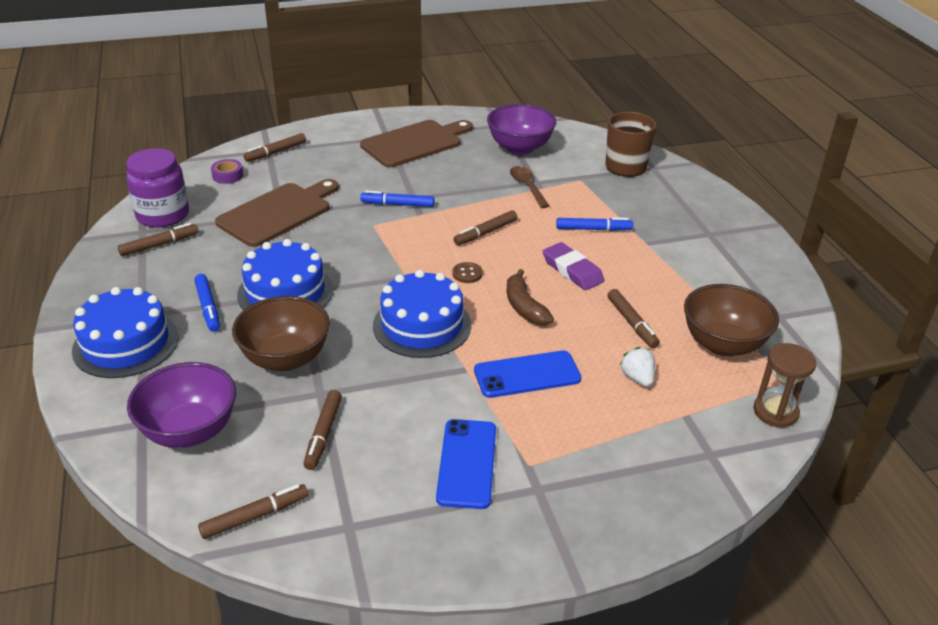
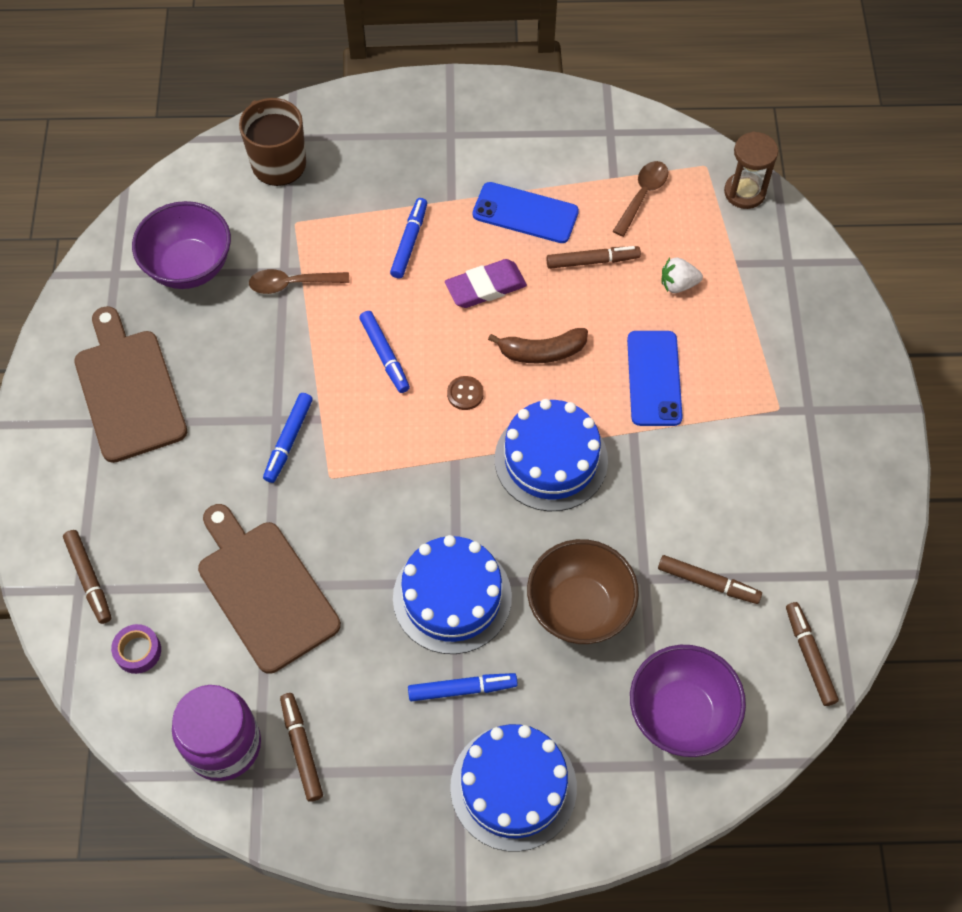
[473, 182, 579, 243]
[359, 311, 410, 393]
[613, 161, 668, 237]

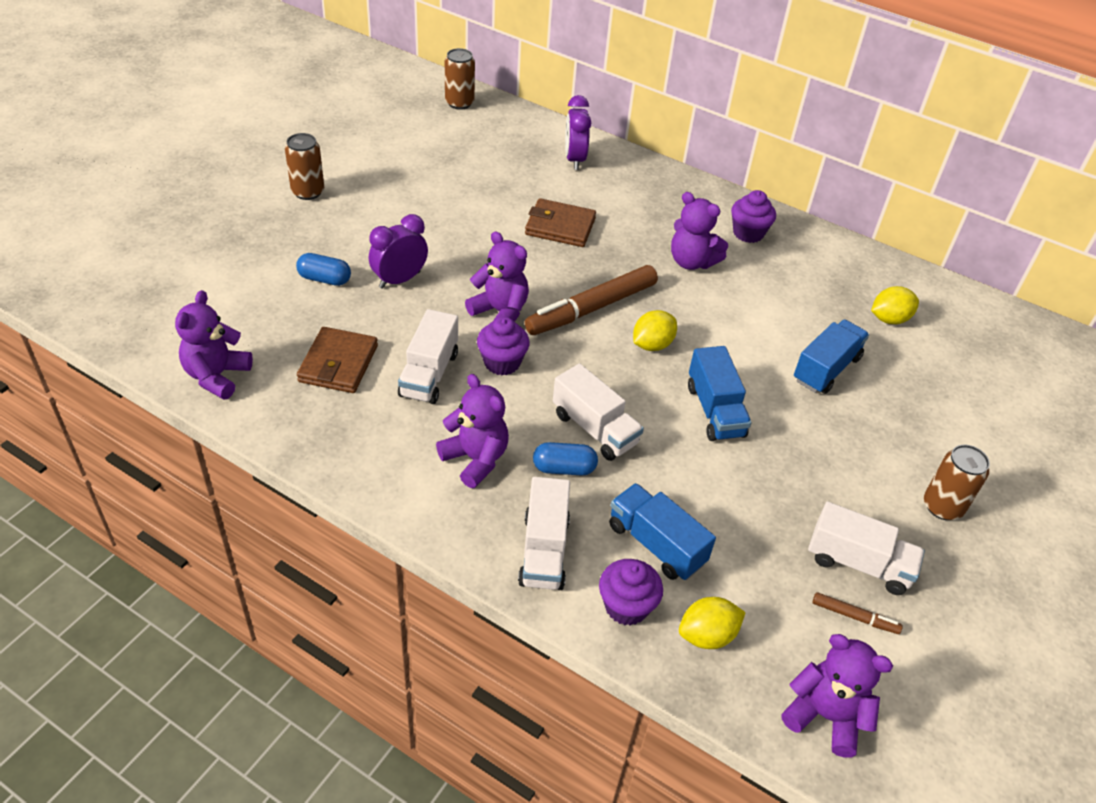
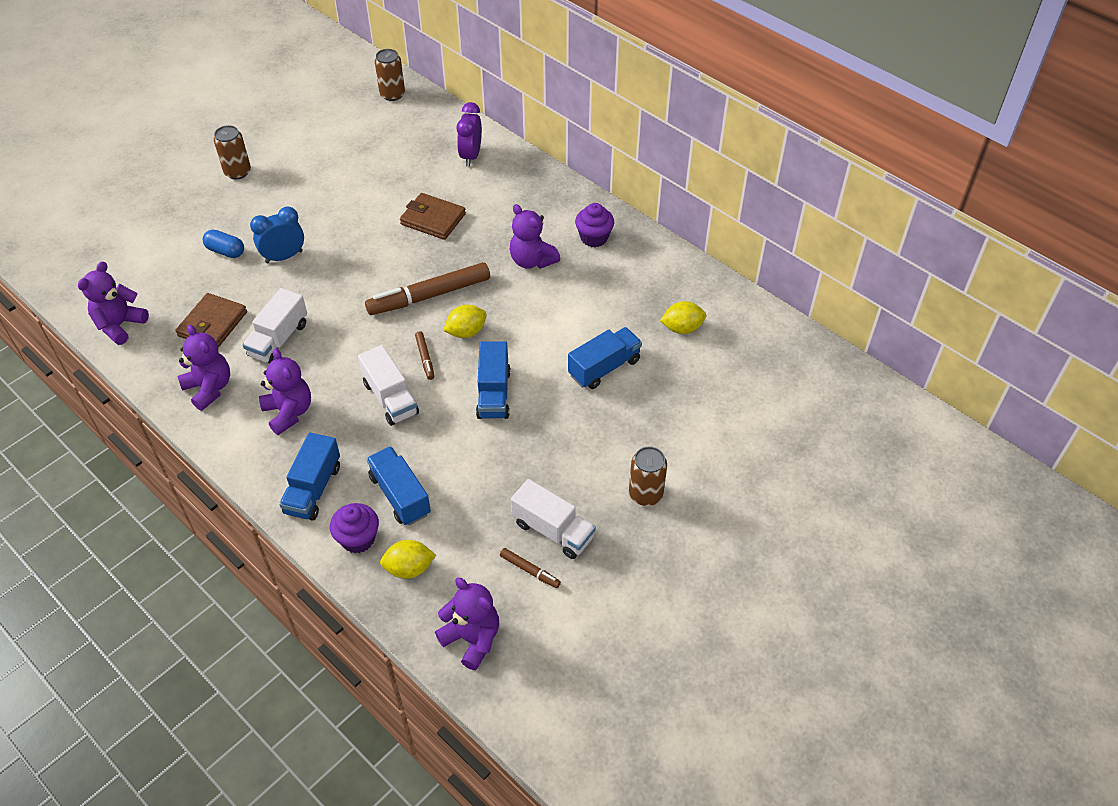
[250, 207, 304, 263]
[178, 325, 230, 411]
[477, 317, 530, 375] (first image)
[279, 432, 340, 520]
[533, 442, 598, 475] (first image)
[415, 331, 434, 380]

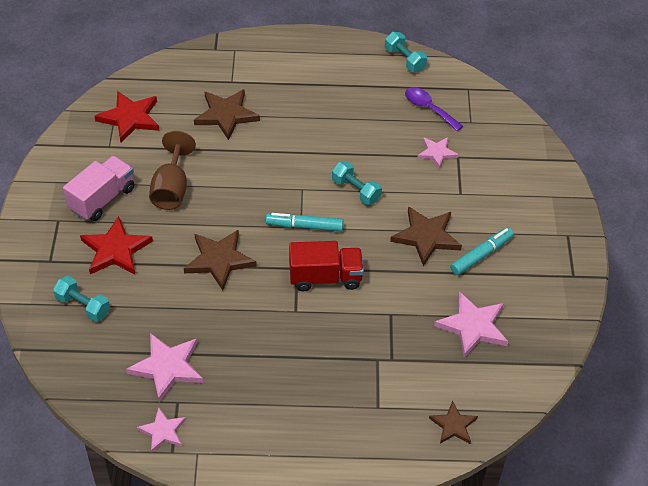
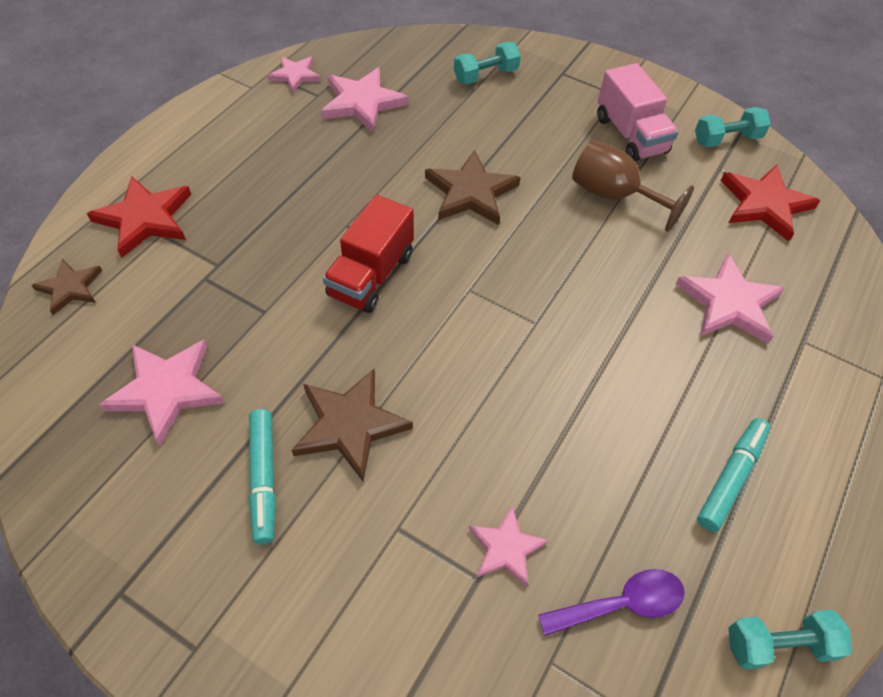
[87, 176, 191, 258]
[675, 254, 785, 344]
[697, 418, 771, 532]
[695, 107, 771, 147]

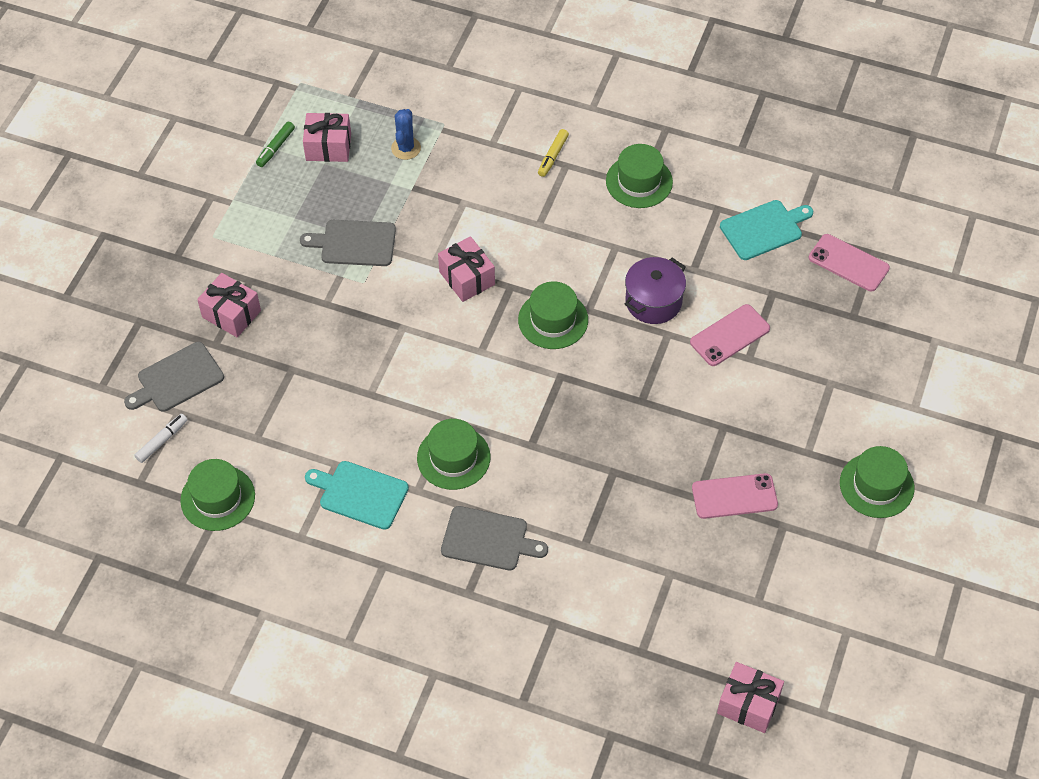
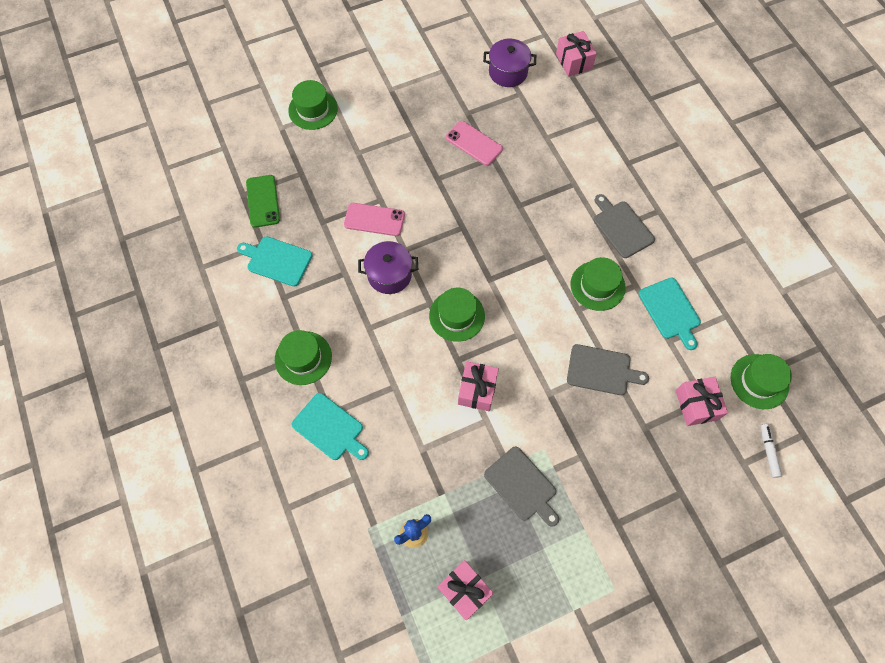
[567, 344, 649, 395]
[761, 424, 782, 478]
[676, 377, 728, 426]
[256, 122, 295, 167] (first image)
[291, 393, 369, 460]
[246, 175, 280, 228]
[288, 80, 338, 130]
[483, 39, 536, 87]

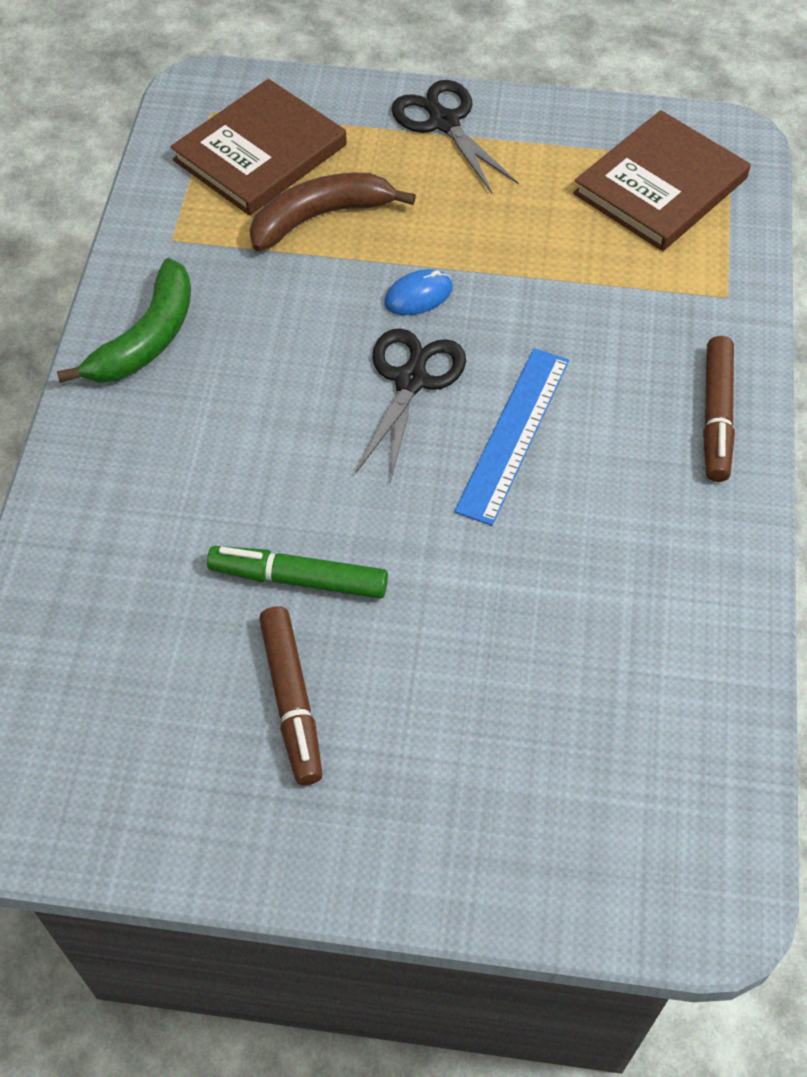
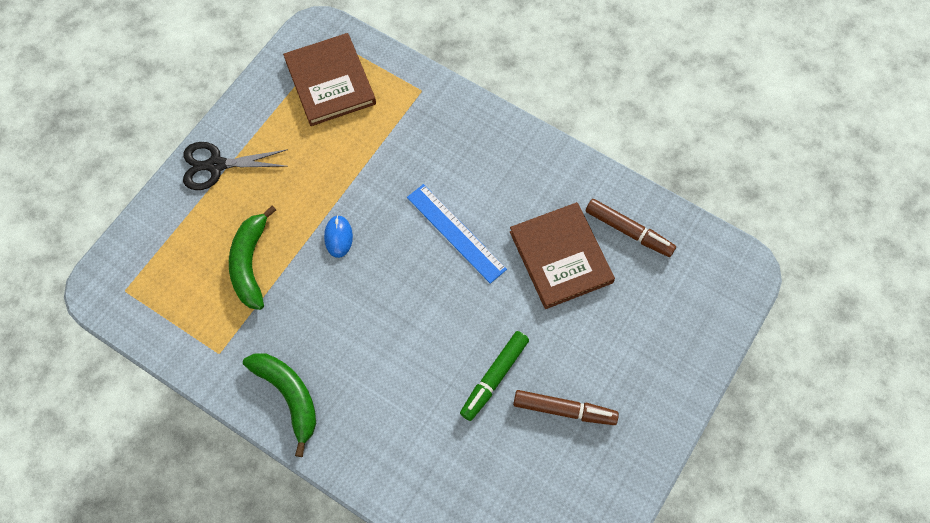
[510, 202, 615, 309]
[229, 206, 276, 310]
[356, 328, 466, 482] (first image)
[586, 199, 676, 257]

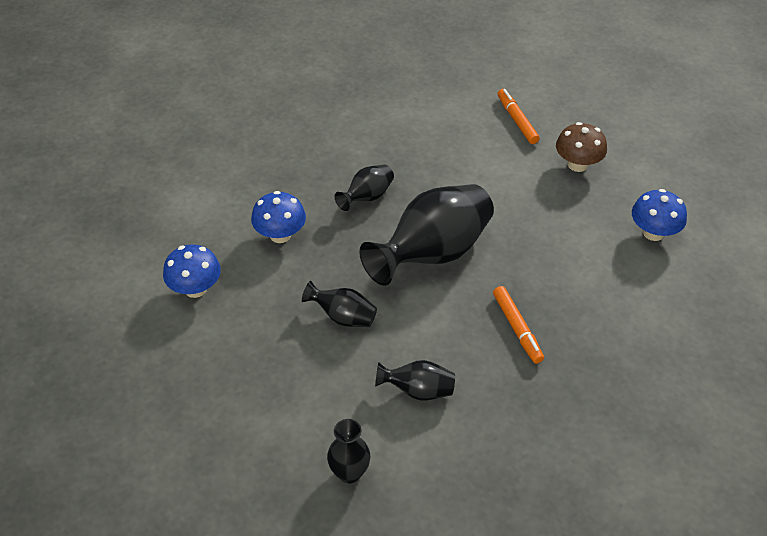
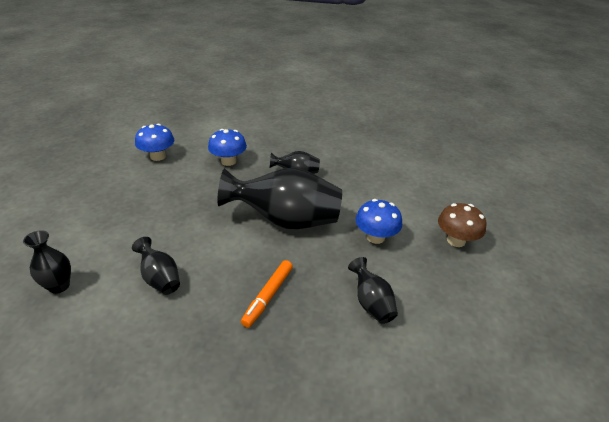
[348, 257, 398, 324]
[498, 89, 540, 144] (first image)
[355, 199, 402, 244]

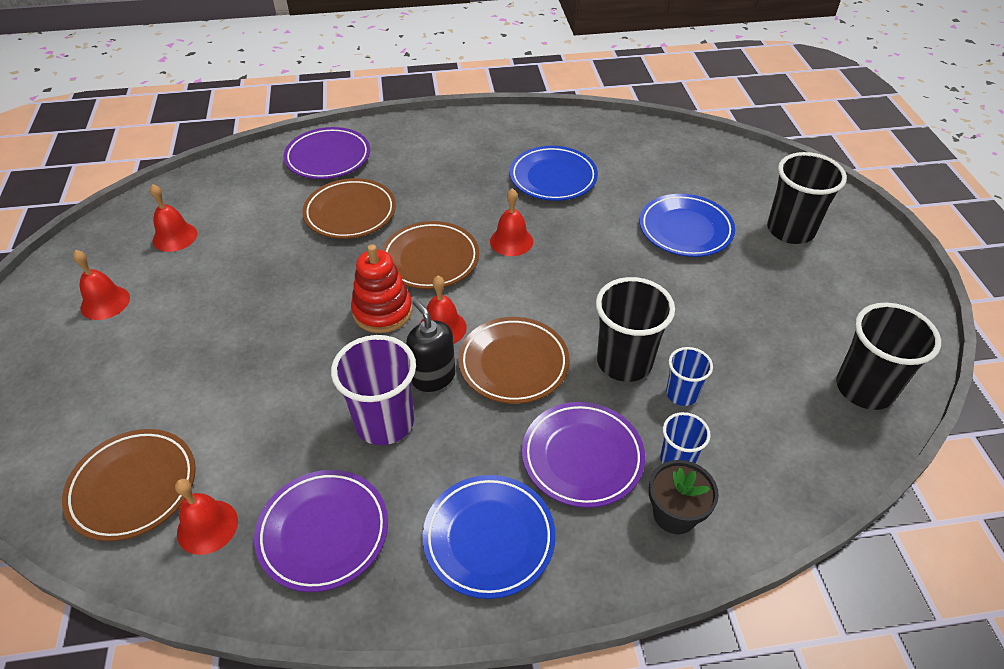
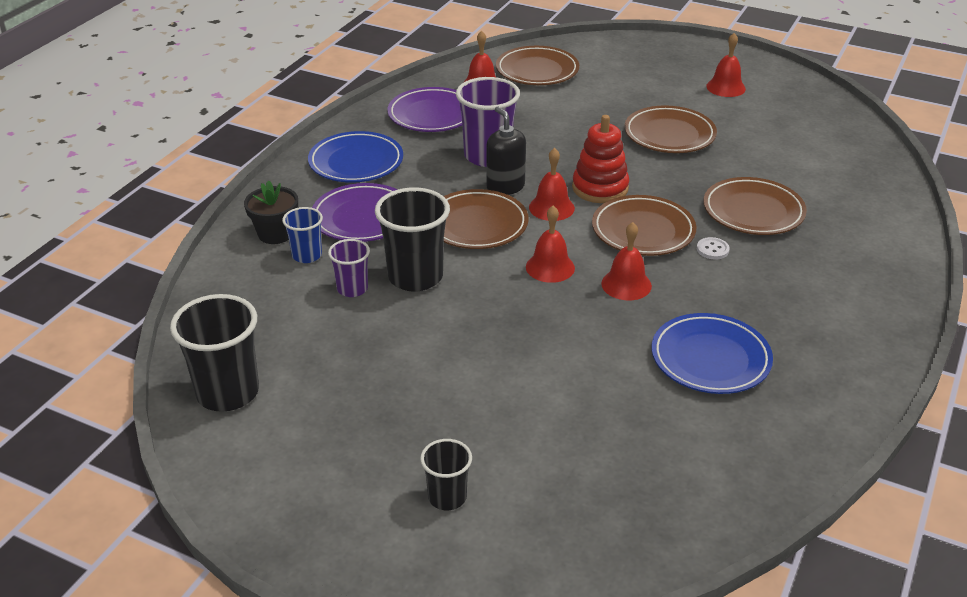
[526, 205, 575, 283]
[283, 127, 370, 179] (first image)
[486, 107, 526, 195]
[639, 194, 735, 257] (first image)
[328, 239, 370, 297]
[420, 439, 472, 510]
[624, 105, 717, 153]
[697, 237, 730, 259]

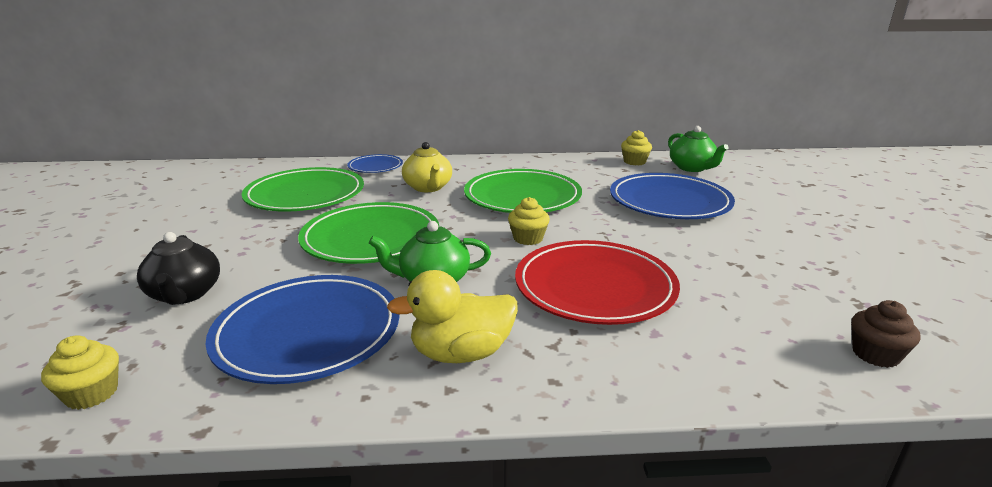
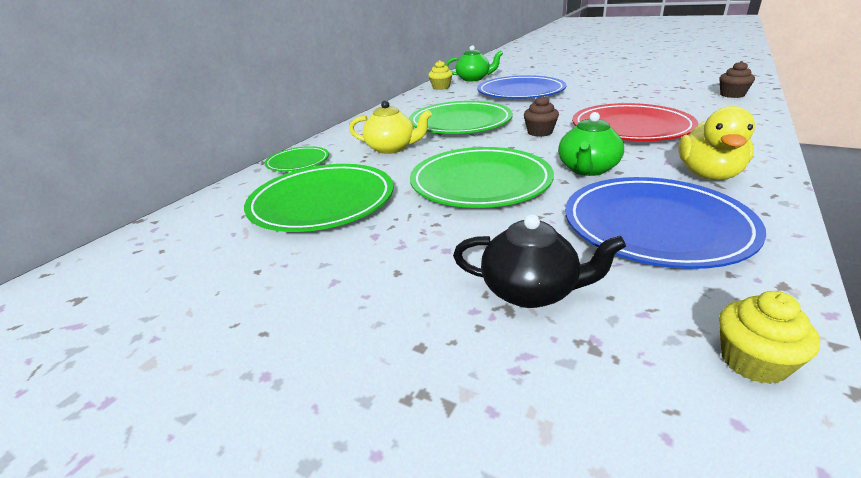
[264, 146, 329, 171]
[524, 95, 559, 137]

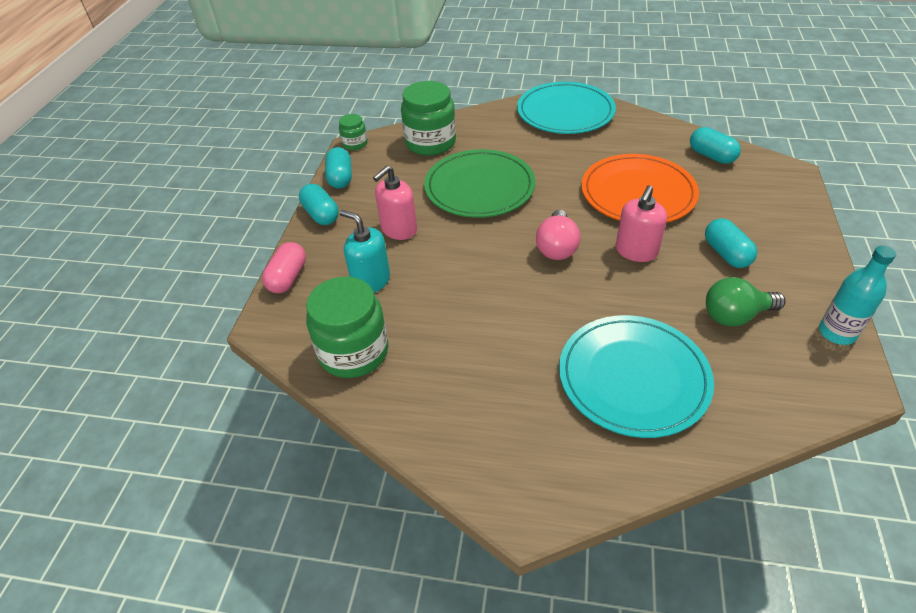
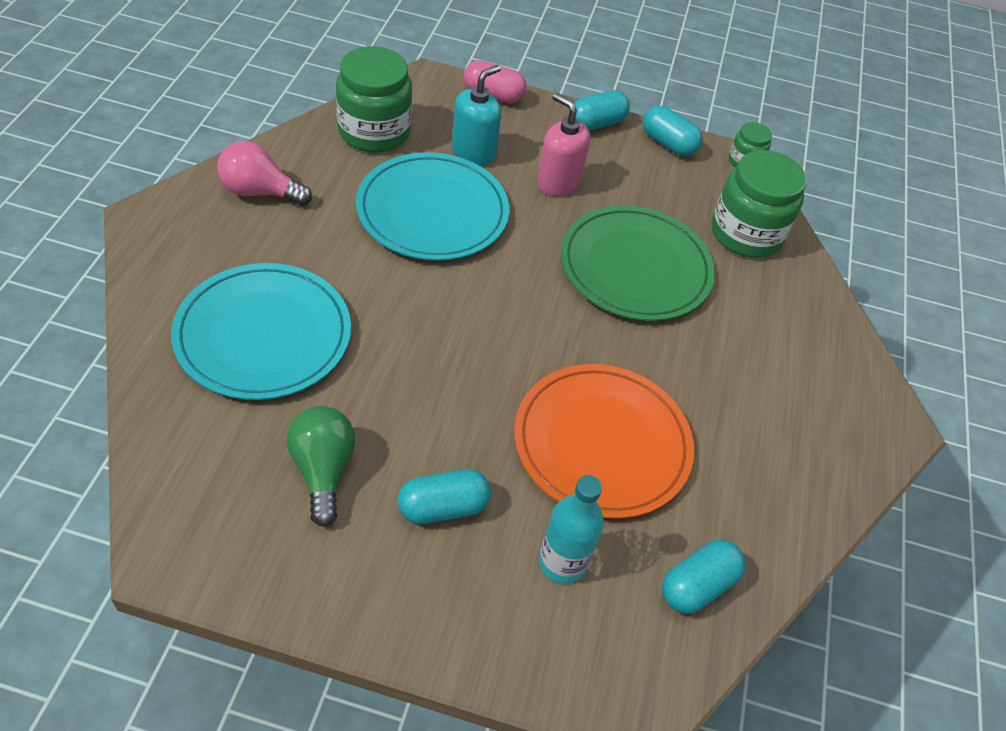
[643, 106, 703, 156]
[356, 152, 509, 261]
[217, 141, 312, 206]
[616, 185, 667, 262] (first image)
[539, 475, 604, 584]

